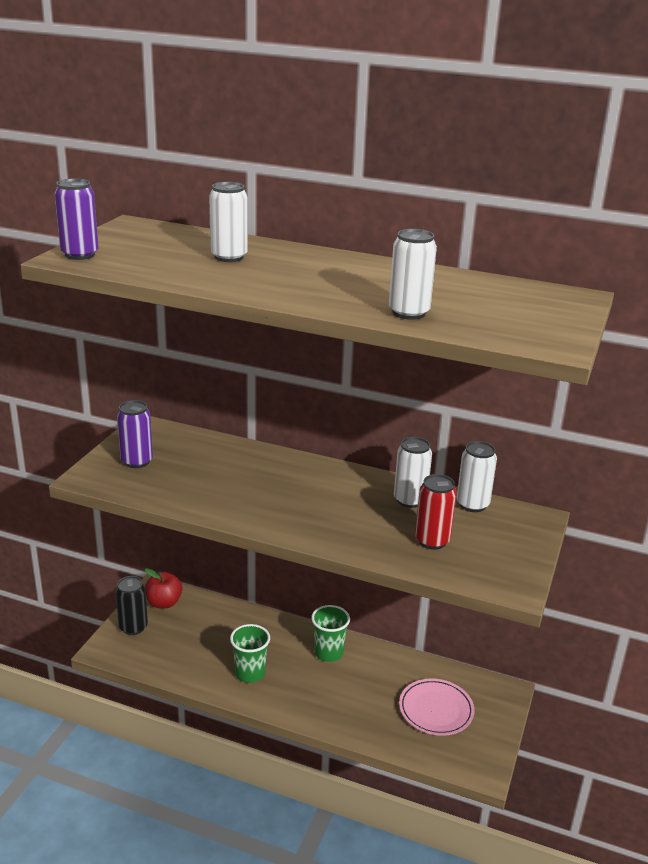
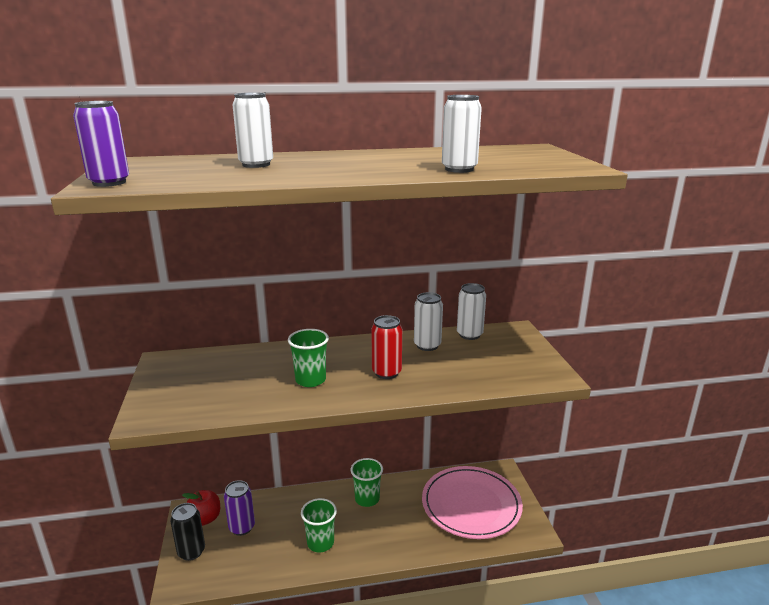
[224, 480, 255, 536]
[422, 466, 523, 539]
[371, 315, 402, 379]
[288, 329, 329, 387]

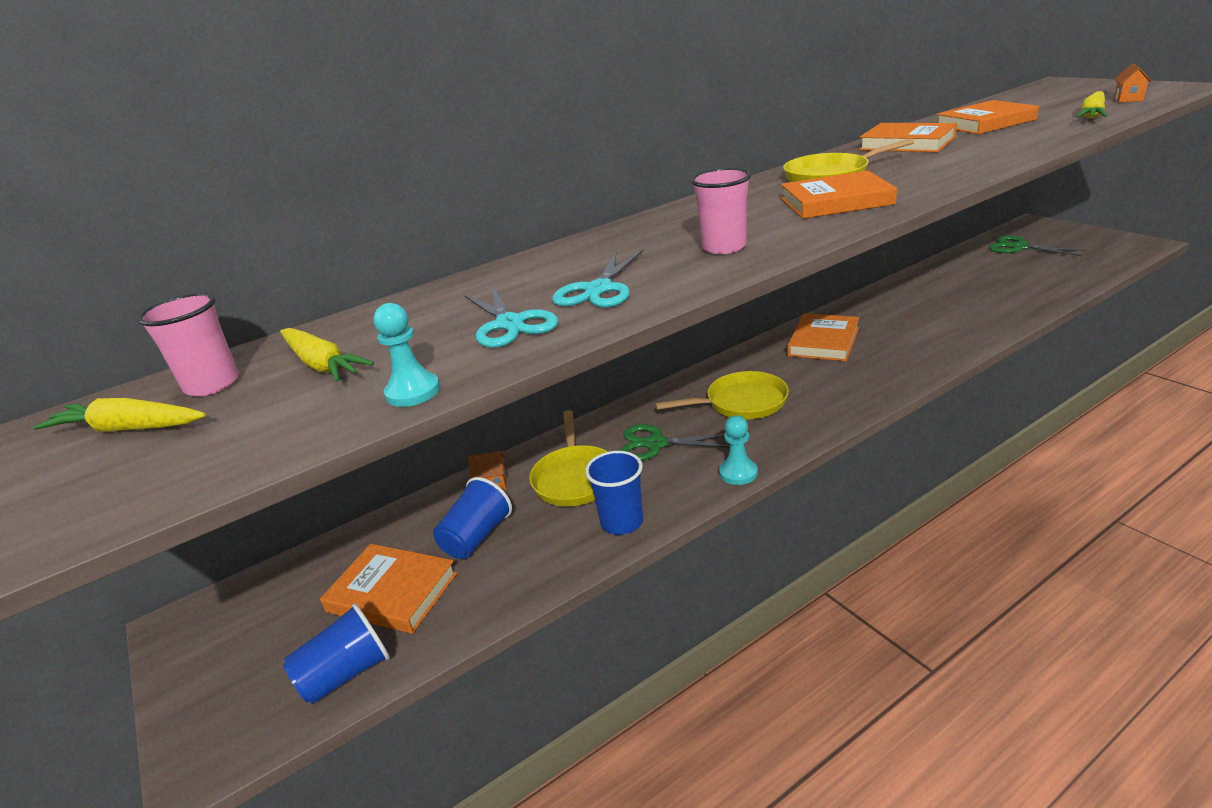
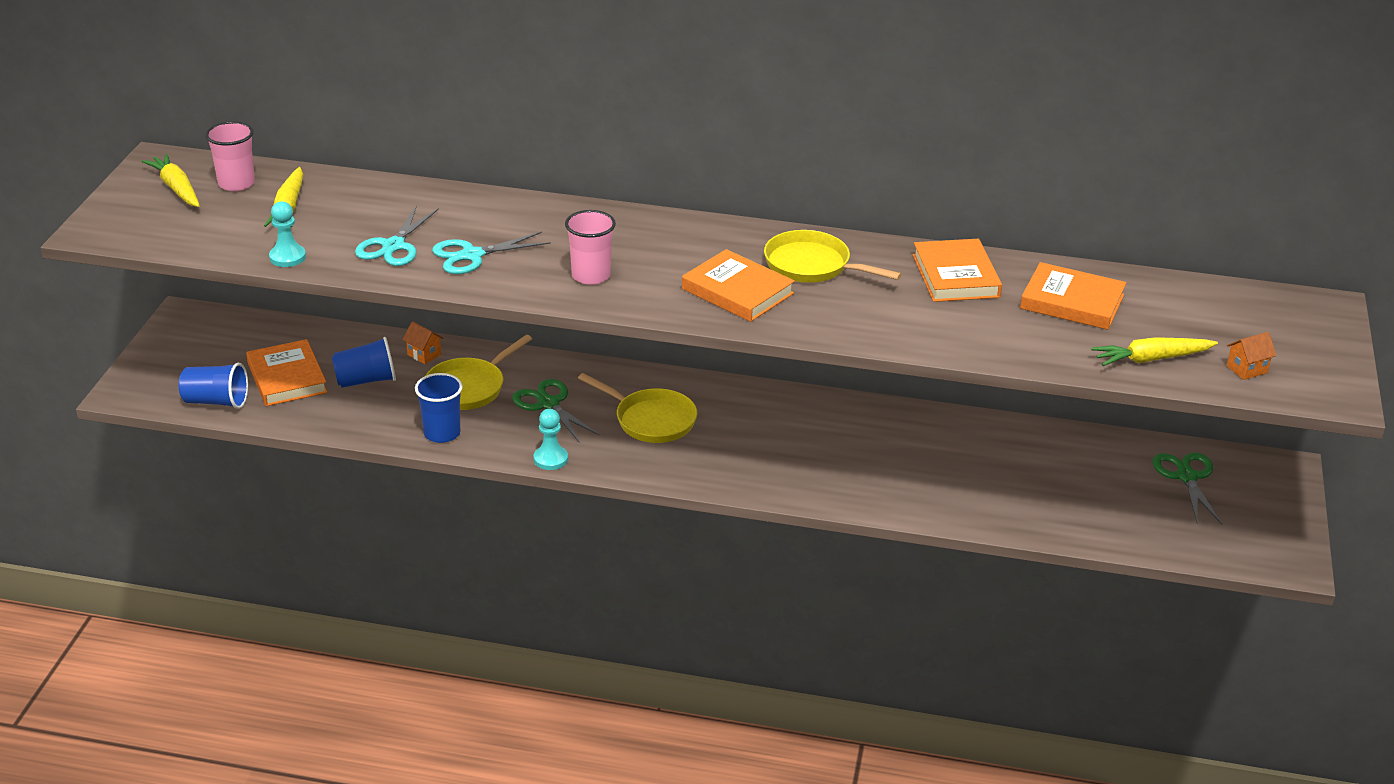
[787, 313, 860, 361] (first image)

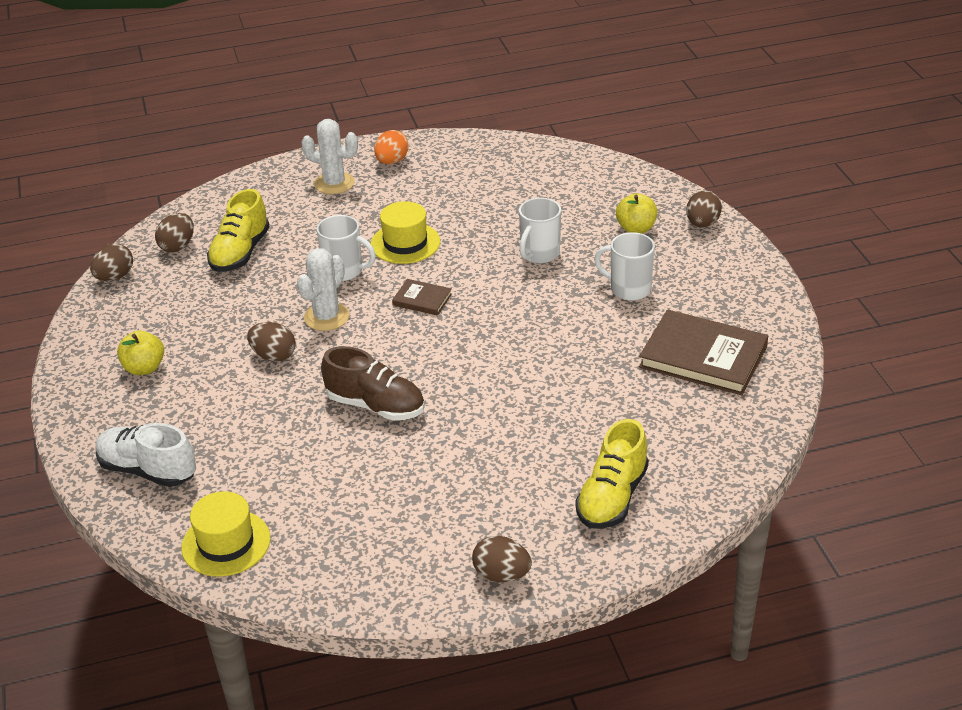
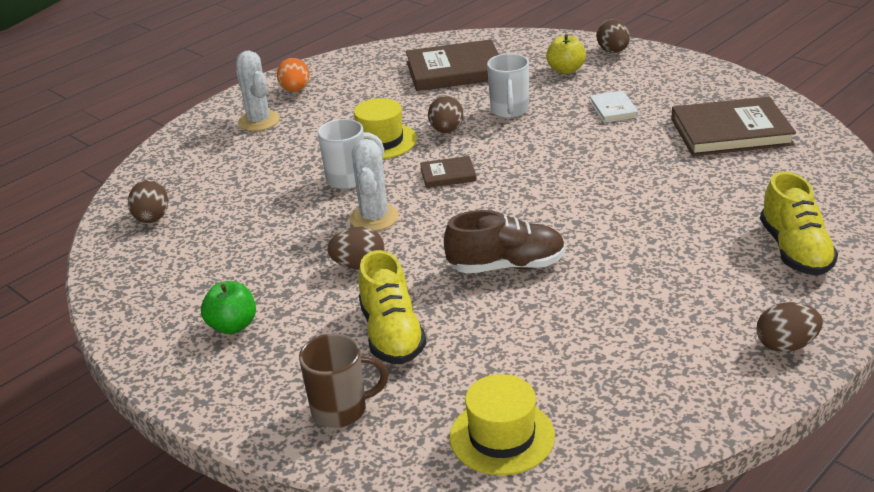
[428, 96, 463, 133]
[299, 334, 388, 428]
[201, 281, 256, 334]
[358, 250, 427, 364]
[236, 51, 280, 131]
[590, 91, 639, 123]
[406, 39, 499, 91]

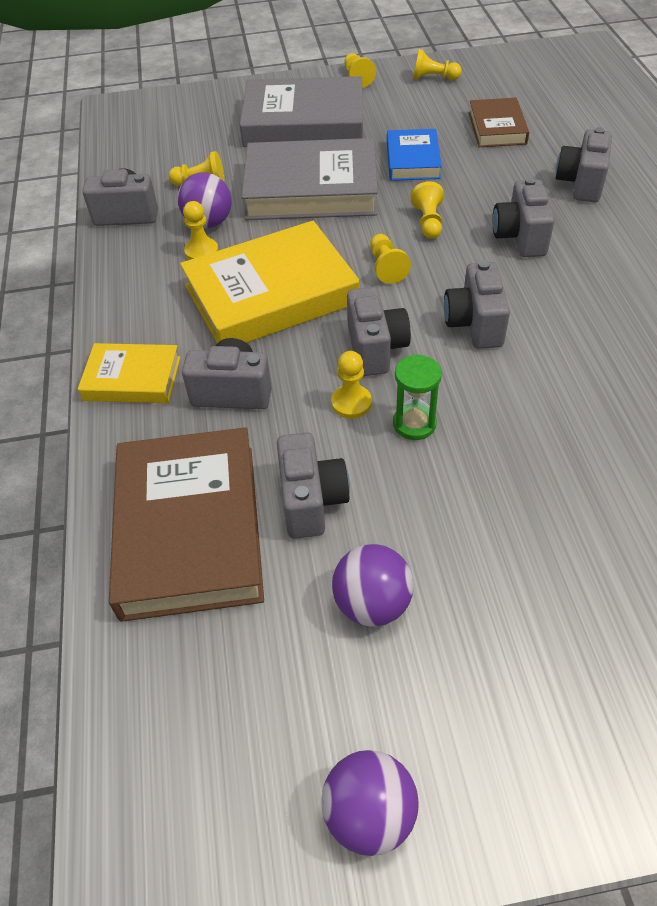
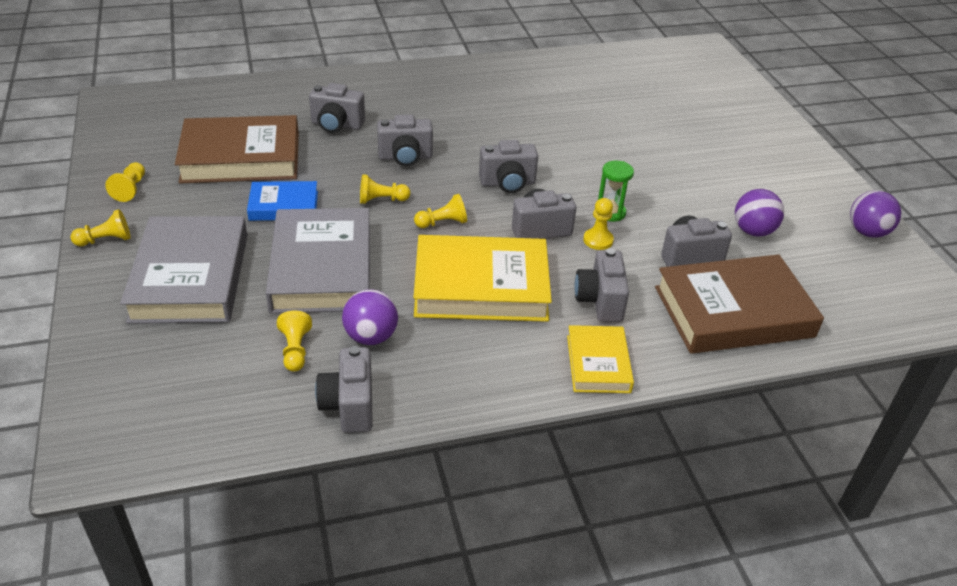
[413, 235, 552, 322]
[183, 201, 219, 260] (first image)
[175, 115, 299, 183]

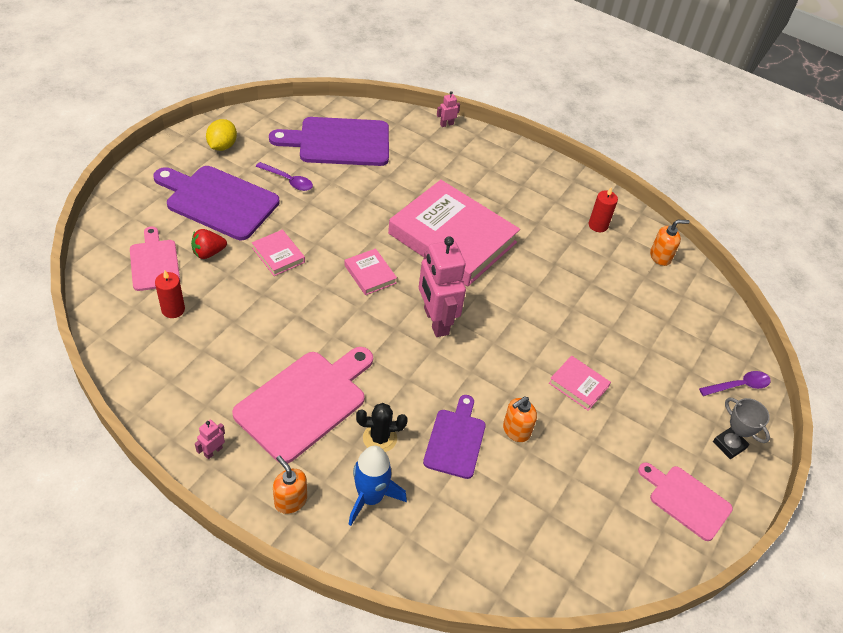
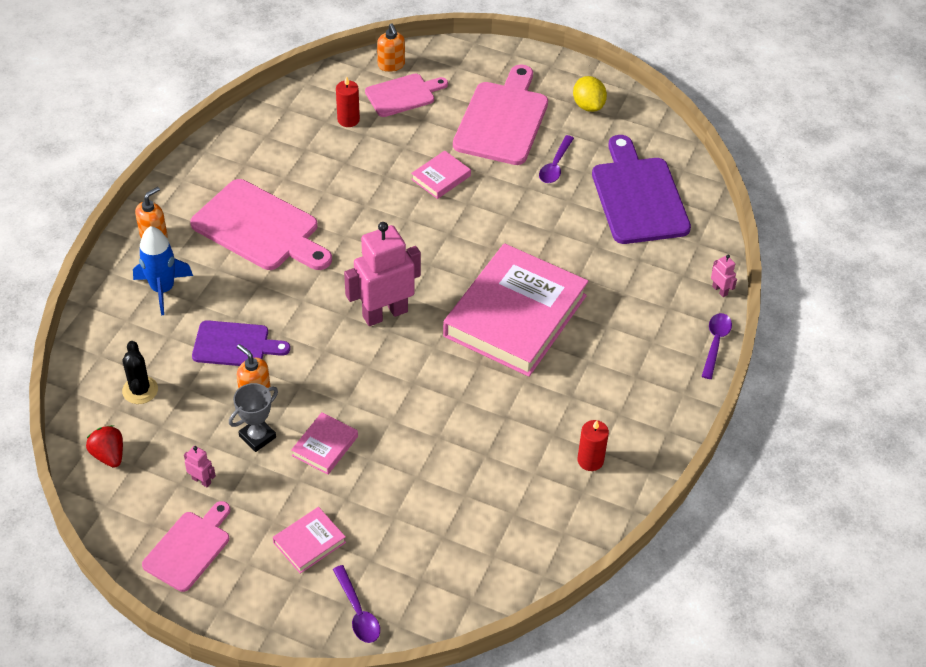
[453, 64, 548, 165]
[86, 425, 123, 468]
[184, 446, 216, 487]
[573, 76, 607, 112]
[273, 507, 346, 574]
[122, 341, 158, 404]
[377, 23, 405, 72]
[229, 383, 278, 452]
[702, 313, 732, 379]

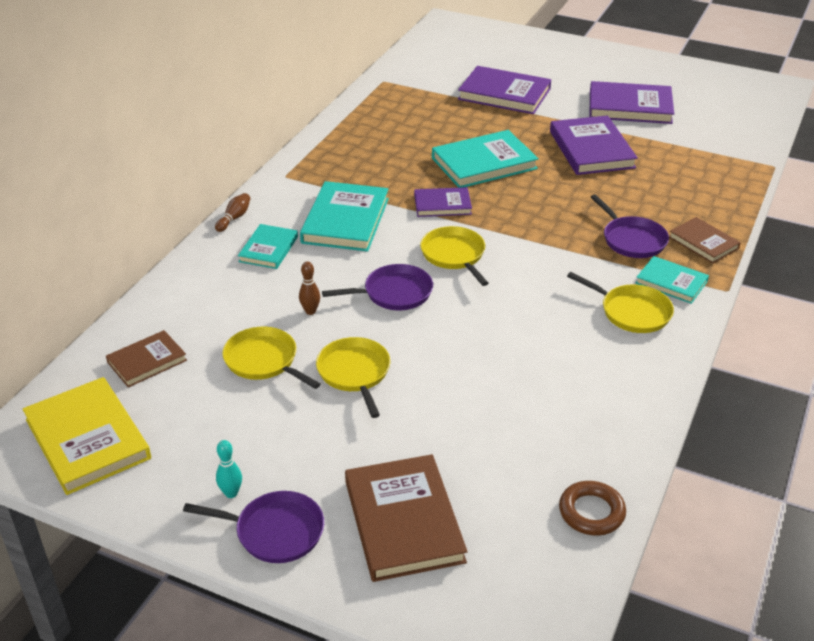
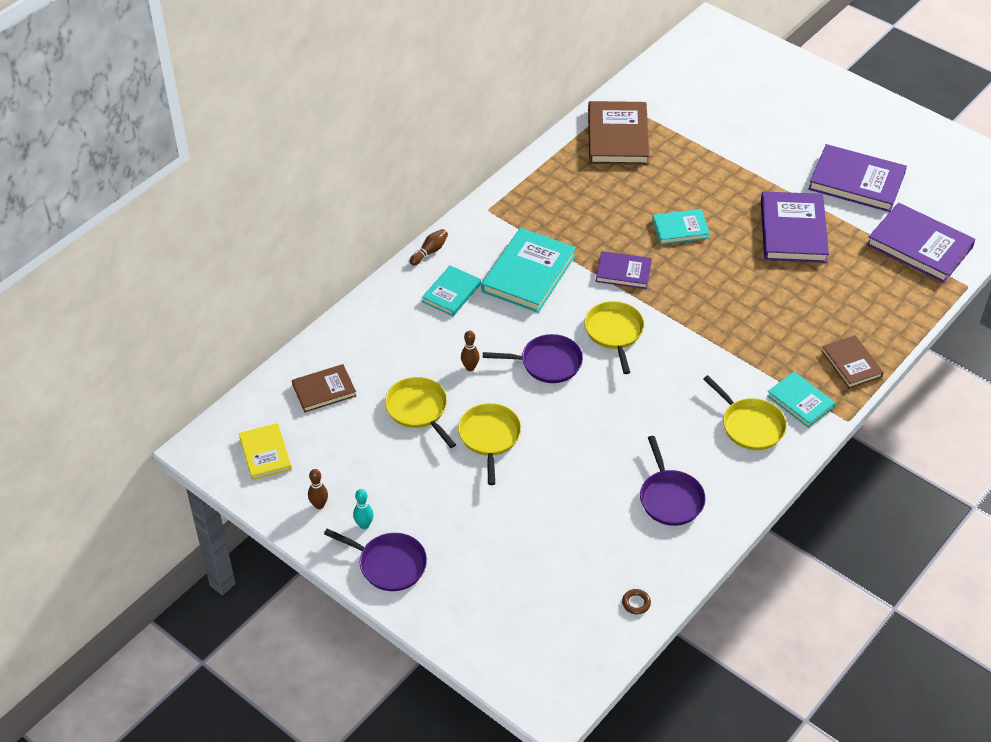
[239, 423, 292, 480]
[588, 101, 650, 165]
[652, 209, 710, 244]
[867, 202, 976, 283]
[622, 589, 651, 614]
[640, 436, 706, 526]
[308, 469, 328, 509]

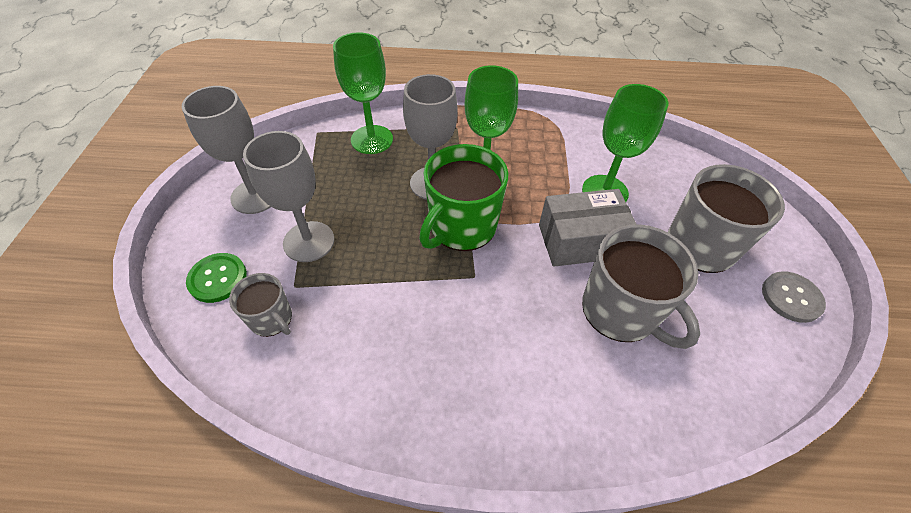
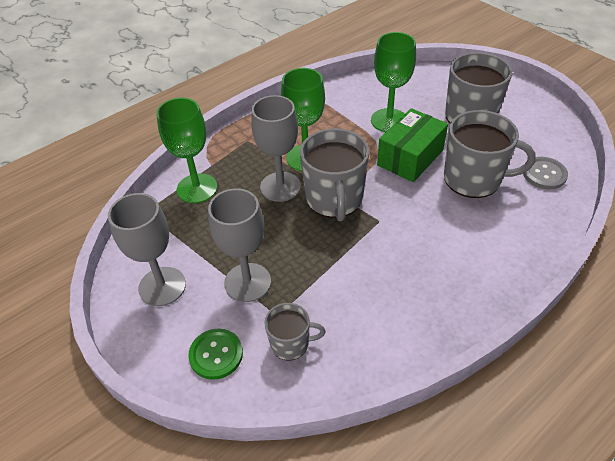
[300, 128, 369, 222]
[377, 108, 448, 182]
[523, 157, 568, 189]

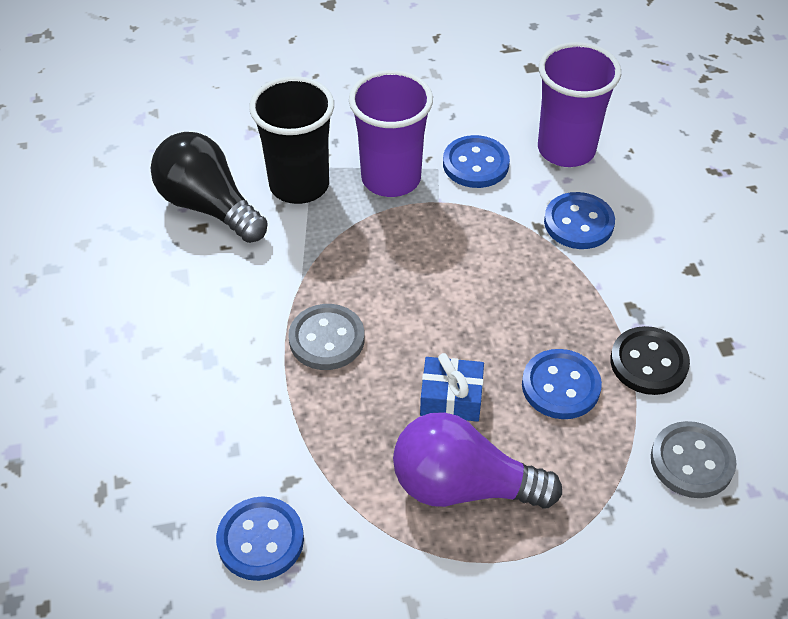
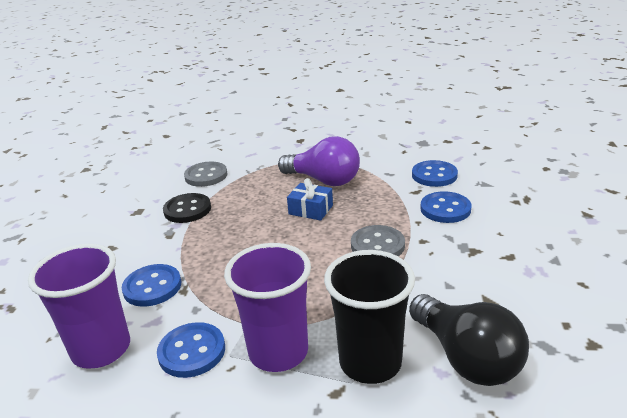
[420, 191, 472, 223]

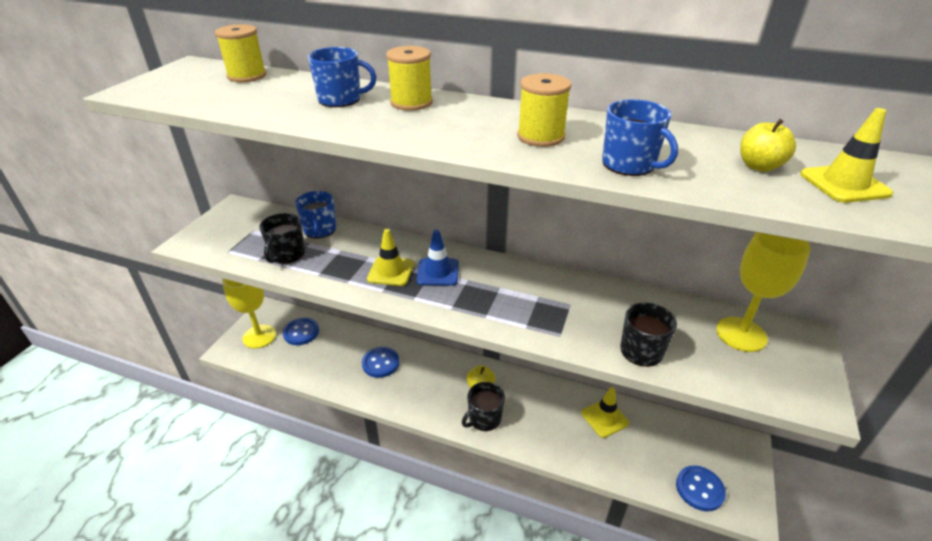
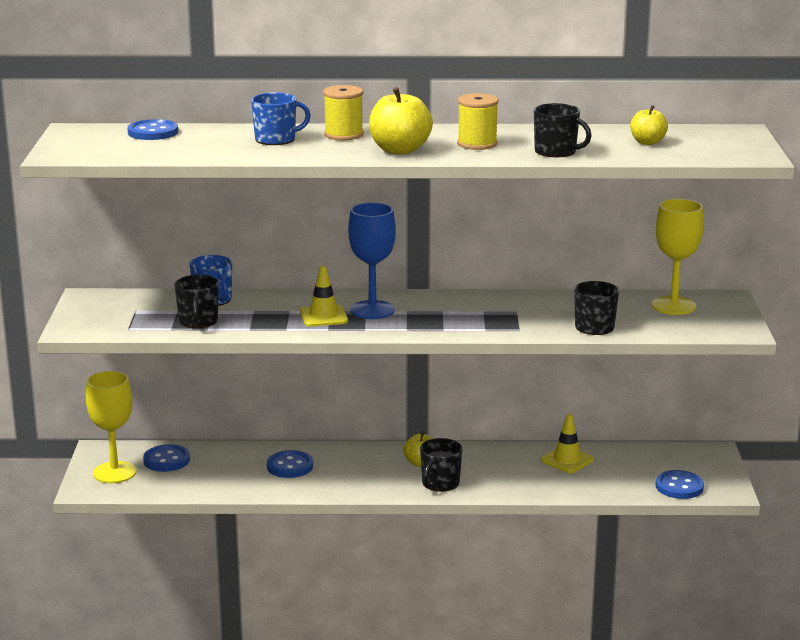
[127, 119, 178, 140]
[348, 202, 396, 319]
[534, 103, 592, 157]
[800, 108, 893, 203] (first image)
[369, 87, 433, 155]

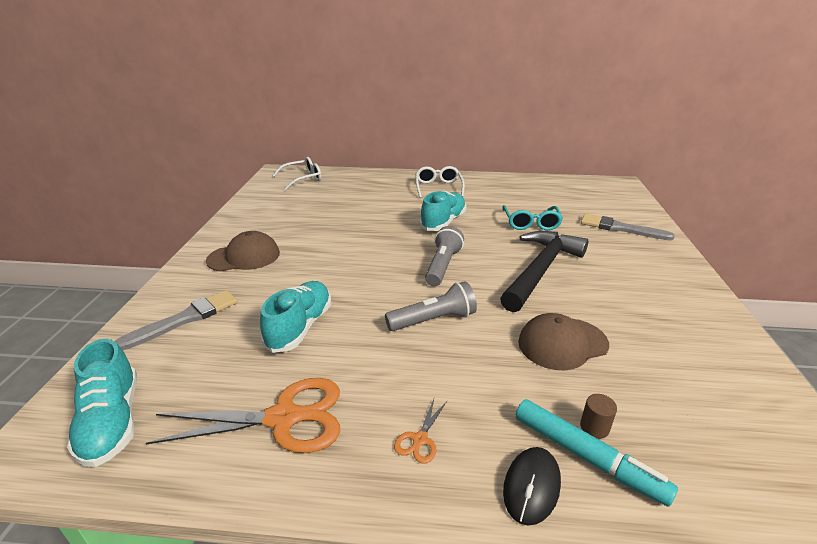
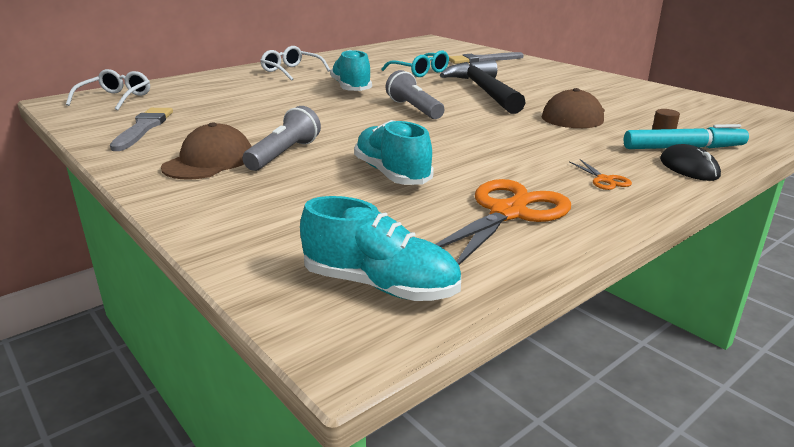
[110, 108, 173, 151]
[242, 106, 321, 171]

